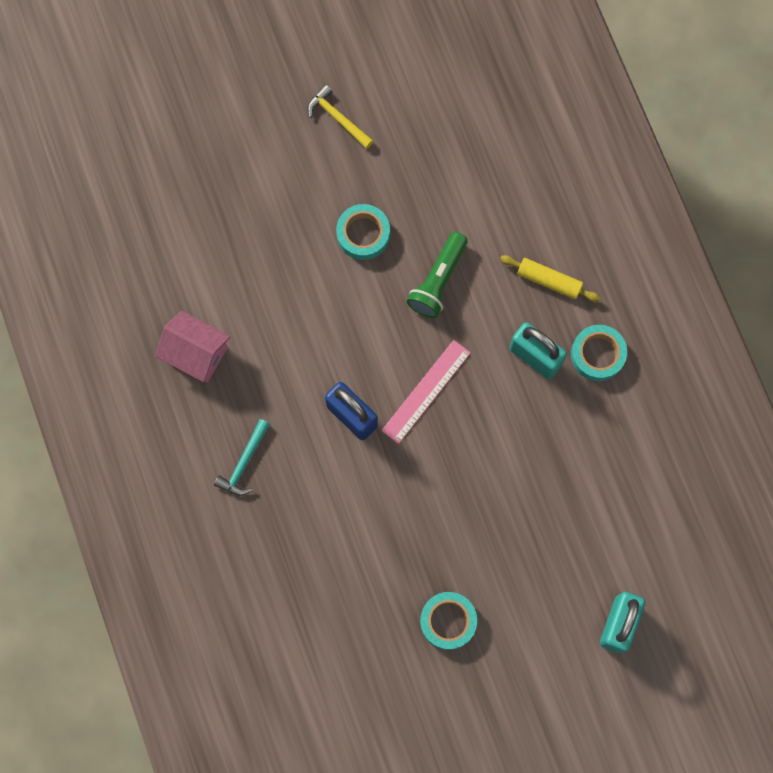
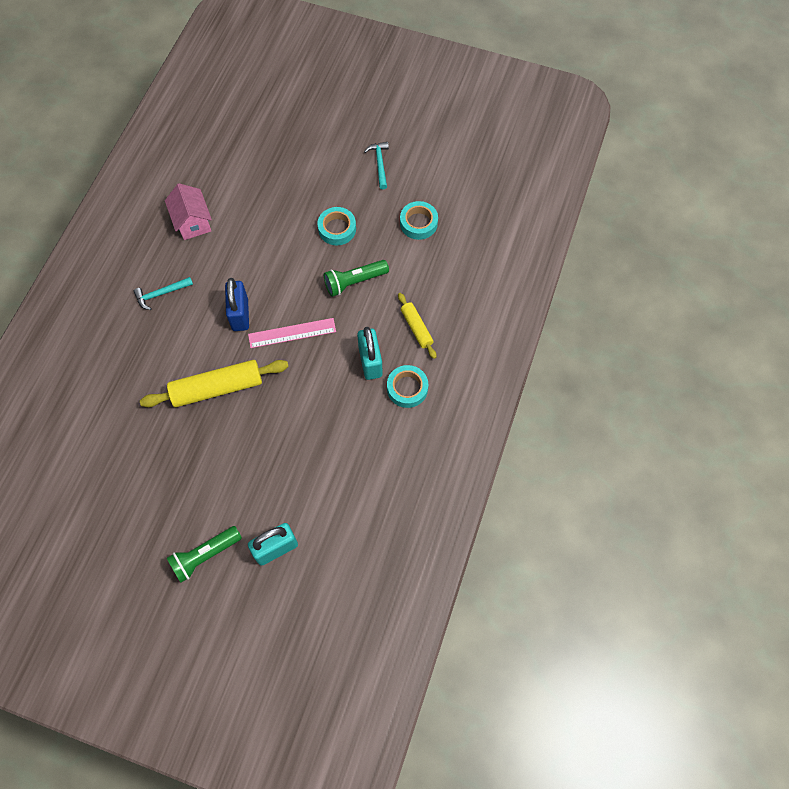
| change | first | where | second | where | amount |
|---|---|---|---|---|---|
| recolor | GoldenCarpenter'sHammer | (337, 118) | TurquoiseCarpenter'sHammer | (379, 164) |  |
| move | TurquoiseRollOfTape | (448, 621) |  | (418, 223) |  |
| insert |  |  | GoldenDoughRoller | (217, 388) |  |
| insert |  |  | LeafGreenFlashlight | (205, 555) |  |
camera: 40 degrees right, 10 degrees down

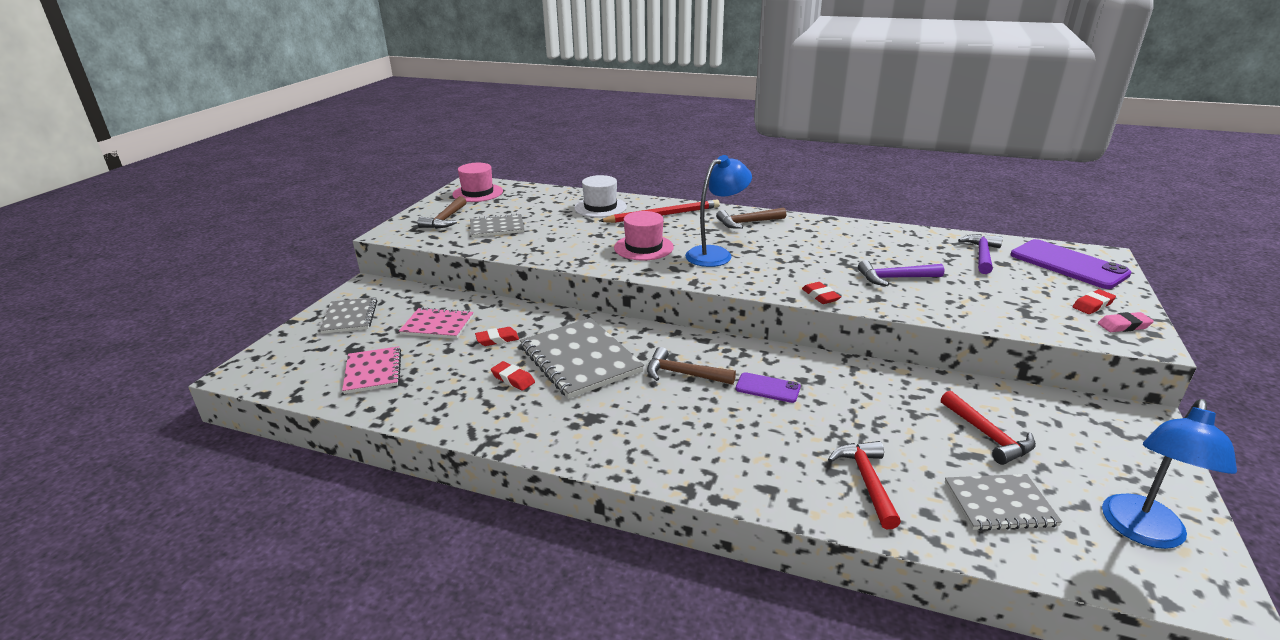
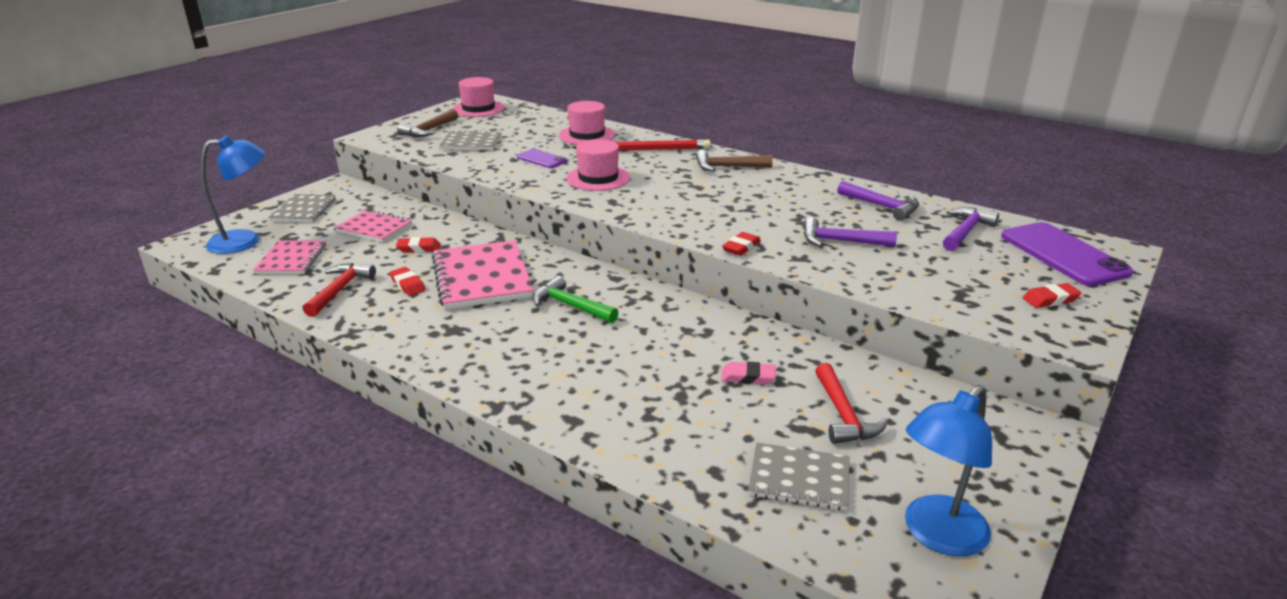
| change | first | where | second | where | amount |
|---|---|---|---|---|---|
| move | CobaltLamp | (716, 254) |  | (246, 241) |  |
| recolor | SnowWhiteTopHat | (600, 207) | RosePinkTopHat | (587, 135) |  |
| rotate | ScarletGumEraser | (820, 296) |  | (741, 247) | 45 degrees clockwise |
| move | RosePinkGumEraser | (1123, 326) |  | (748, 377) |  |
| recolor | AshGreyNotebook | (580, 359) | RosePinkNotebook | (482, 277) |  |
| recolor | BrownCarpenter'sHammer | (683, 374) | LeafGreenCarpenter'sHammer | (571, 306) |  |
| move | RoyalPurpleMobilePhone | (767, 388) |  | (541, 159) |  |
| move | ScarletCarpenter'sHammer | (867, 481) |  | (340, 290) |  |
| insert |  |  | RoyalPurpleCarpenter'sHammer | (882, 206) |  |
camera: 15 degrees right, 0 degrees up

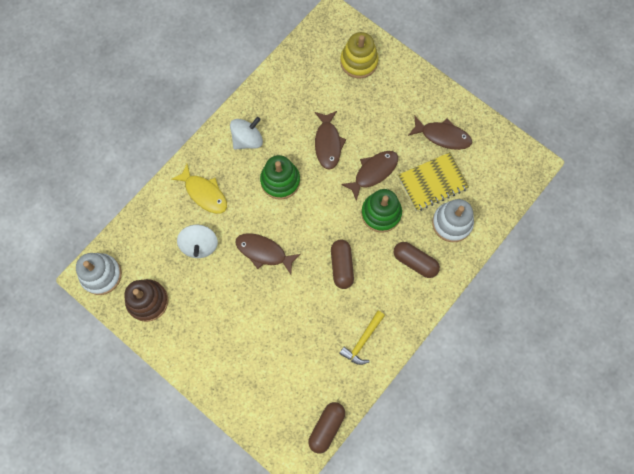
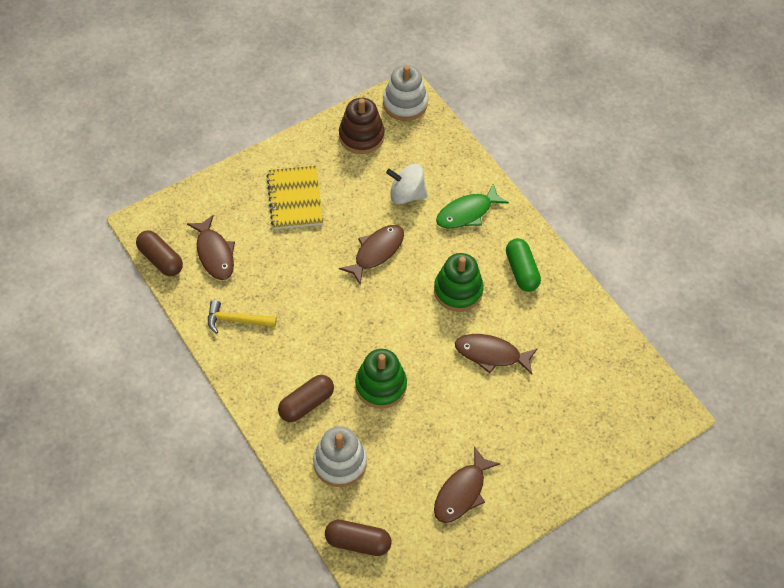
| change | first | where | second | where | amount |
|---|---|---|---|---|---|
| delete | GoldenStackingToy | (359, 61) |  |  |  |
| replace | SnowWhiteSpinningTop | (247, 139) | LeafGreenCapsule | (521, 271) |  |
| move | BrownFishFigure | (373, 172) |  | (214, 253) |  |
| move | GoldenNotebook | (432, 182) |  | (295, 199) |  |
| recolor | GoldenFishFigure | (204, 193) | LeafGreenFishFigure | (467, 213) |  |
| move | BrownCapsule | (341, 266) |  | (358, 542) |  |
| rotate | GoldenCarpenter'sHammer | (362, 341) |  | (236, 320) | 45 degrees counterclockwise |
camera: 105 degrees right, 15 degrees down

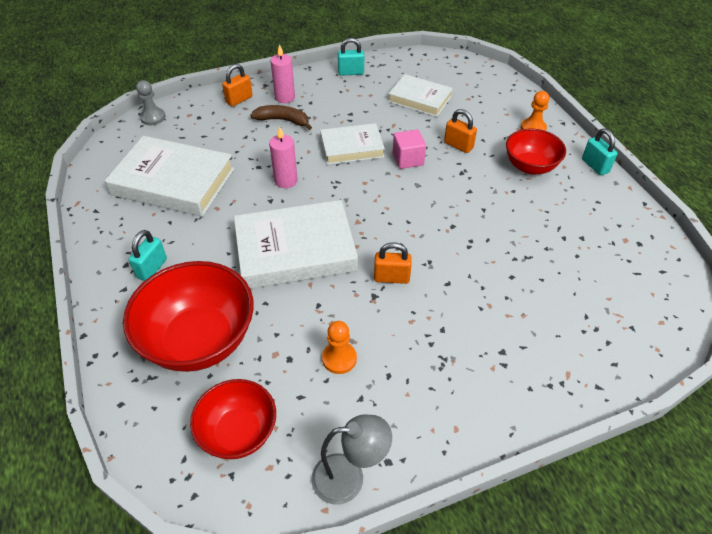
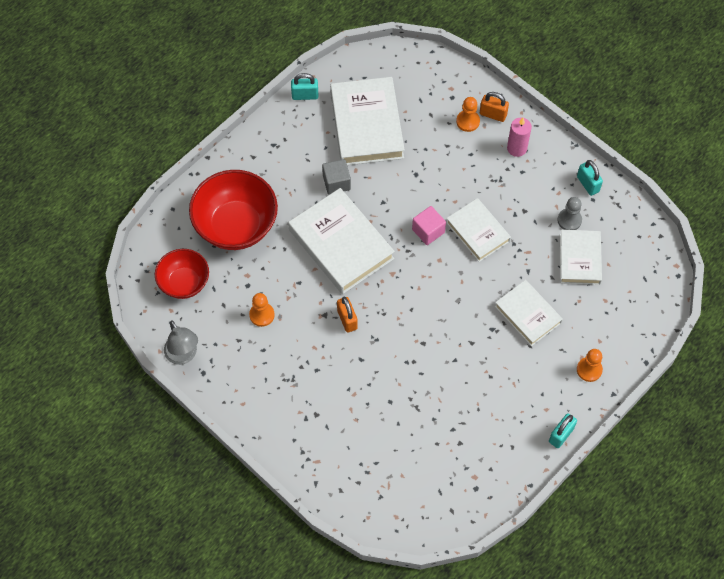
| change | first | where | second | where | amount |
|---|---|---|---|---|---|
| move | AshGreyChessPawn | (153, 117) |  | (569, 220) |  |
| delete | BrownBananaFruit | (283, 120) |  |  |  |
| replace | BrightOrangeLock | (458, 145) | SnowWhiteHardcover | (528, 314) |  |
| delete | RosePinkWaxCandle | (286, 181) |  |  |  |
| move | RosePinkBlock | (408, 159) |  | (428, 231) |  |
| delete | ScarletDeepDish | (530, 166) |  |  |  |
| move | TurquoiseLock | (152, 268) |  | (305, 95) |  |
| insert |  |  | BrightOrangeChessPawn | (468, 121) |  |
| insert |  |  | AshGreyBlock | (336, 182) |  |
camera: 65 degrees right, 15 degrees up

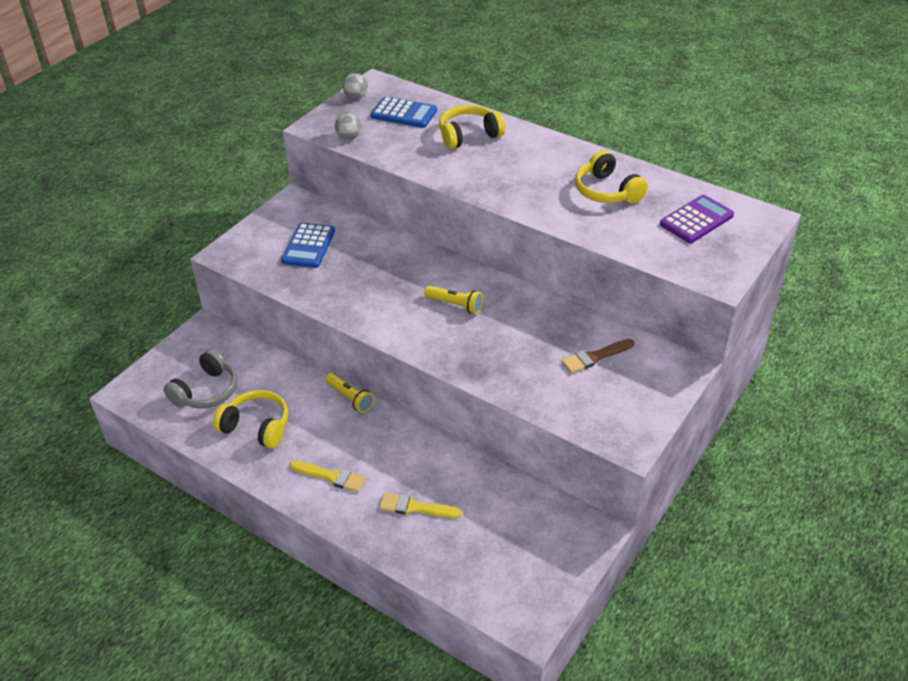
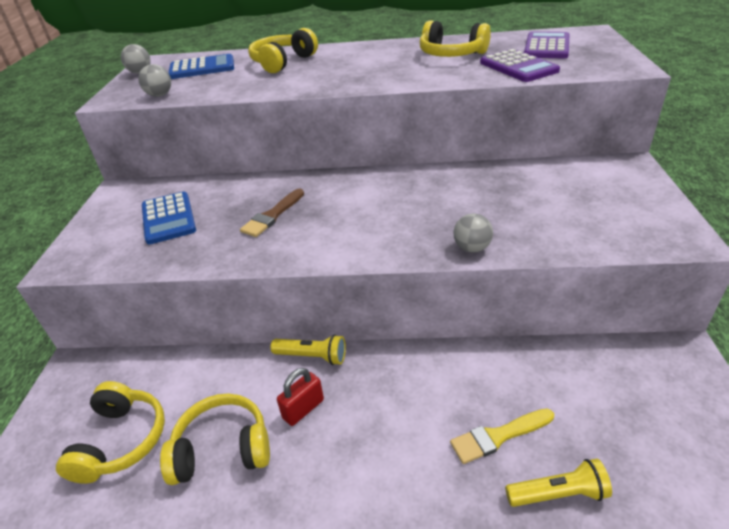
| change | first | where | second | where | amount |
|---|---|---|---|---|---|
| move | GoldenFlashlight | (455, 305) |  | (558, 494) |  |
| move | BrownPaintbrush | (595, 357) |  | (272, 215) |  |
| recolor | AshGreyHeadphones | (206, 391) | GoldenHeadphones | (121, 441) |  |
| delete | GoldenPaintbrush | (331, 476) |  |  |  |
| insert |  |  | RoyalPurpleAddingMachine | (518, 67) |  |
| insert |  |  | AshGreyBall | (472, 248) |  |
| insert |  |  | ScarletLock | (303, 409) |  |
camera: 30 degrees left, 5 degrees down

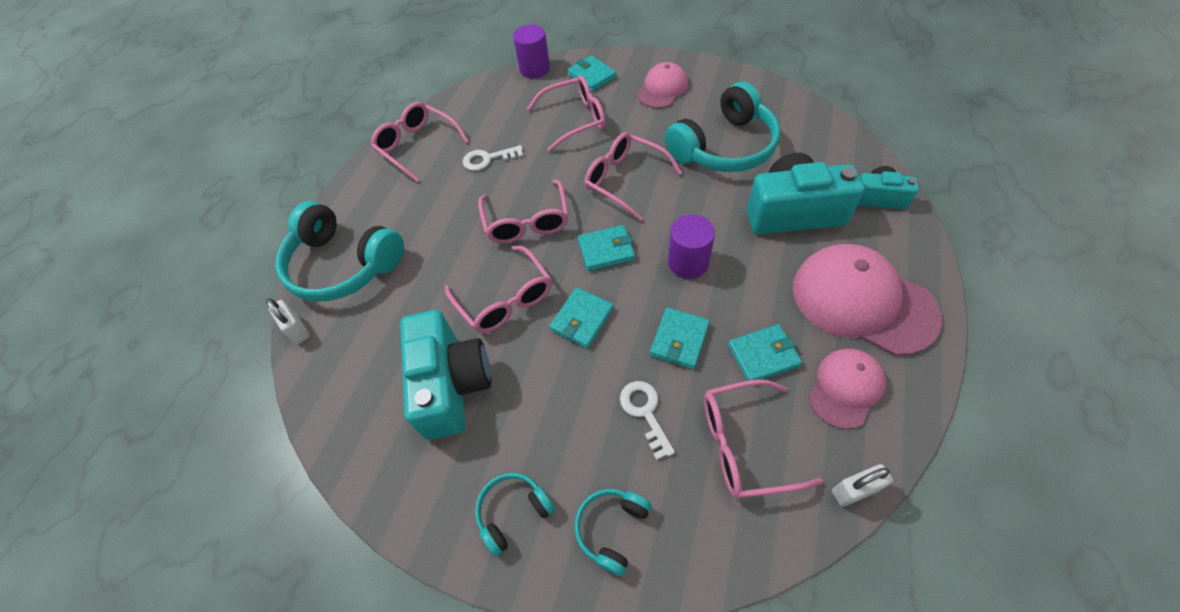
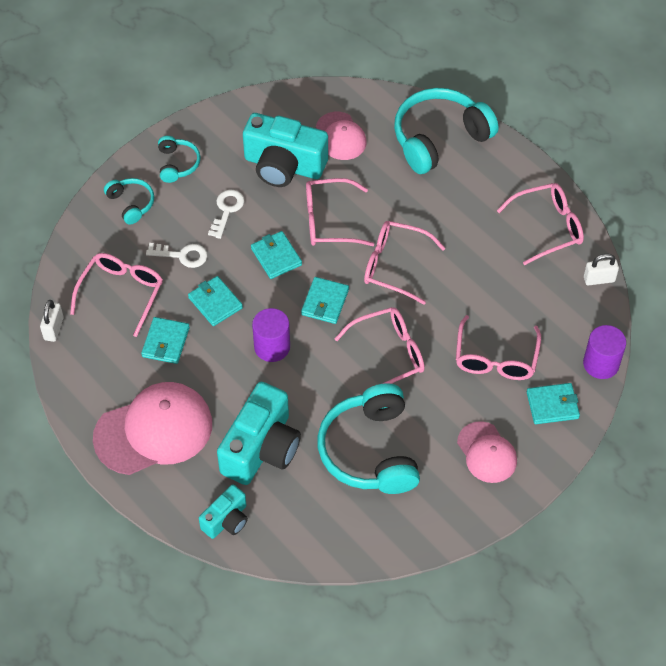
| change | first | where | second | where | amount |
|---|---|---|---|---|---|
| move | SnowWhiteKey | (487, 159) |  | (227, 210) |  |
| move | SnowWhiteLock | (297, 329) |  | (599, 279) |  |
| move | RosePinkCap | (845, 388) |  | (340, 136) |  |
camera: 115 degrees right, 0 degrees up

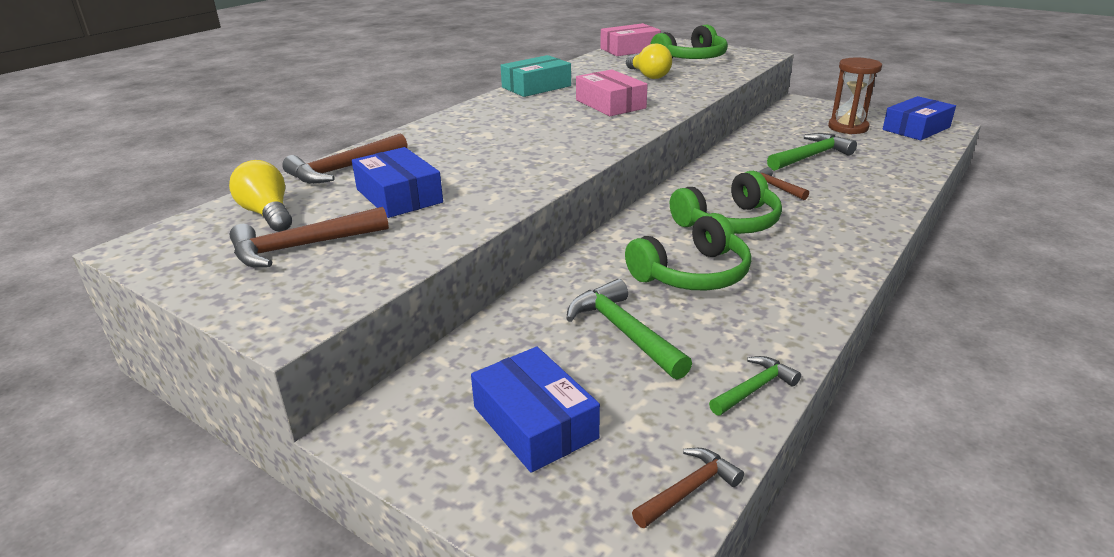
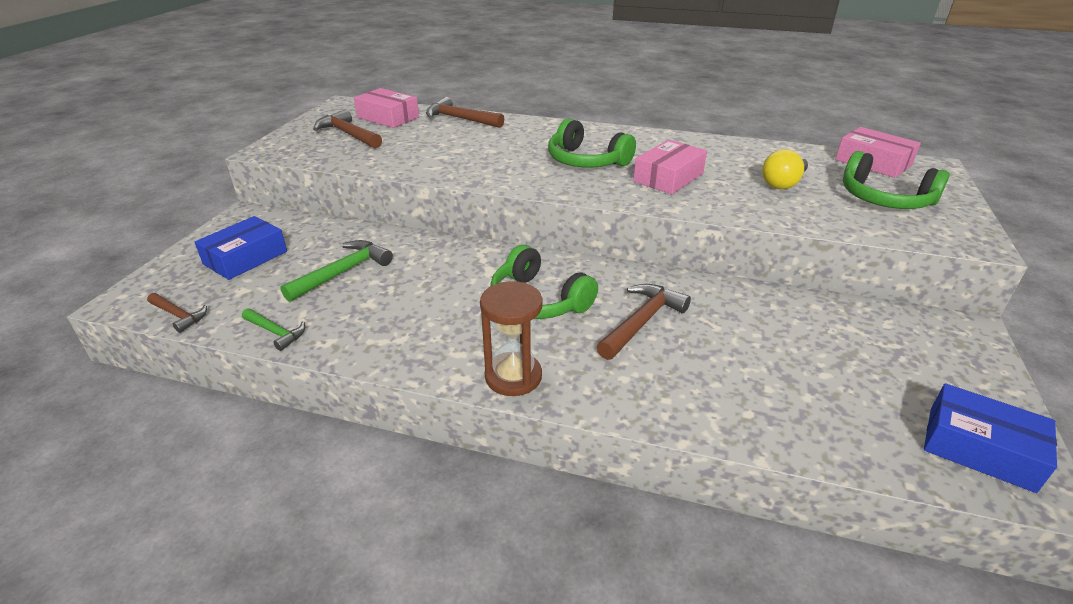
| change | first | where | second | where | amount |
|---|---|---|---|---|---|
| delete | TurquoiseParcel | (536, 87) |  |  |  |
| move | BrownSandglass | (848, 127) |  | (513, 376) |  |
| delete | LeafGreenCarpenter'sHammer | (810, 156) |  |  |  |
| delete | CobaltParcel | (399, 196) |  |  |  |
| replace | GoldenLightBulb | (268, 214) | RosePinkParcel | (388, 117) |  |
| resize | BrownCarpenter'sHammer | (775, 187) |  | (641, 322) | x1.66 |
| move | LeafGreenHeadphones | (692, 274) |  | (586, 161) |  |
camera: 70 degrees right, 5 degrees up

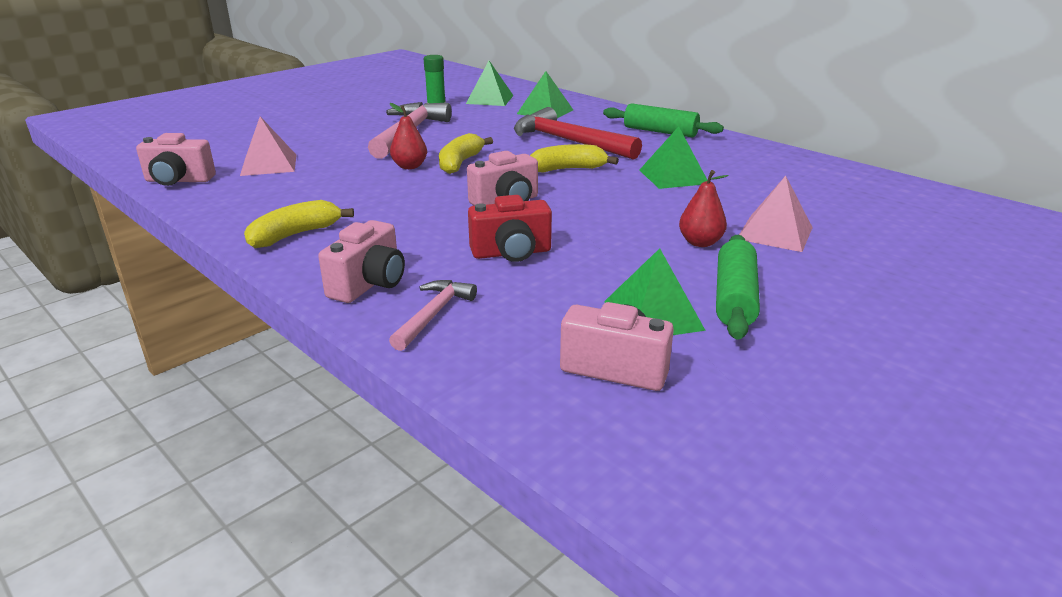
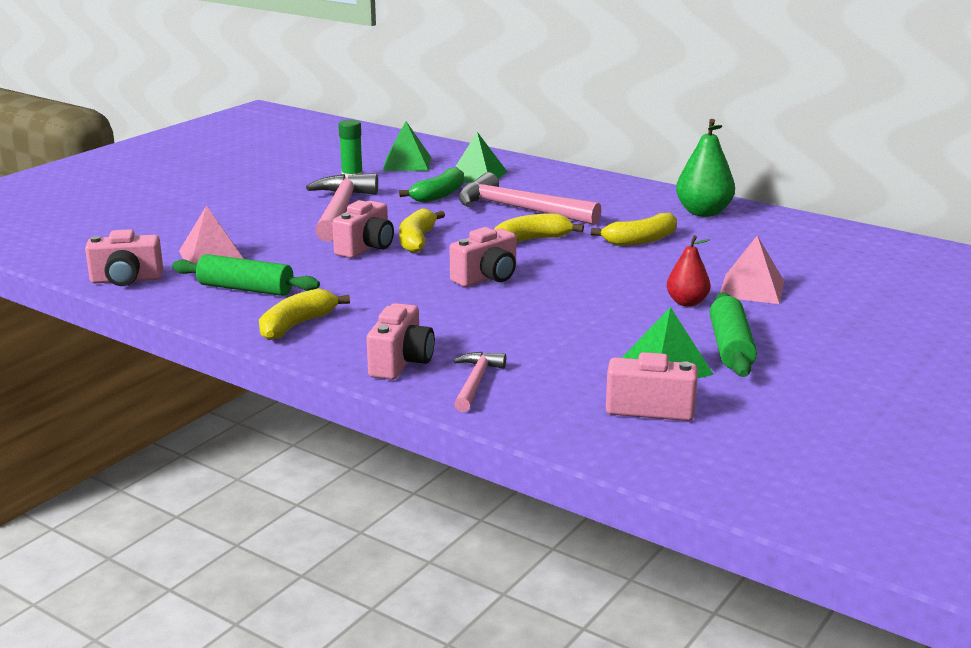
| change | first | where | second | where | amount |
|---|---|---|---|---|---|
| replace | ScarletPearFruit | (410, 166) | RosePinkPhotoCamera | (366, 248) |  |
| move | LeafGreenDoughRoller | (660, 131) |  | (246, 289) |  |
| recolor | ScarletCarpenter'sHammer | (568, 141) | RosePinkCarpenter'sHammer | (519, 209) |  |
| replace | LeafGreenPyramid | (673, 176) | GoldenBananaFruit | (640, 240) |  |
| delete | ScarletPhotoCamera | (511, 253) |  |  |  |
| insert |  |  | LeafGreenPearFruit | (703, 212) |  |
| insert |  |  | LeafGreenBananaFruit | (439, 195) |  |
camera: 10 degrees left, 5 degrees down

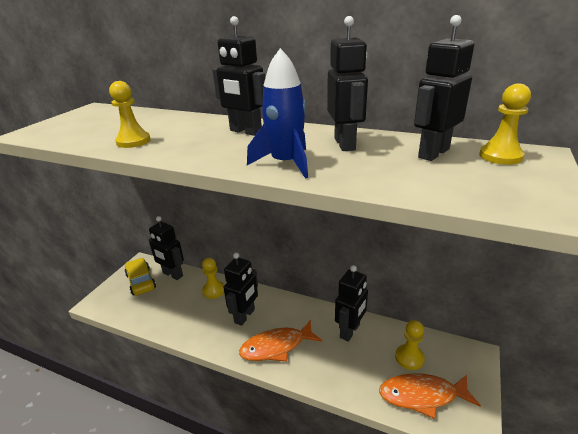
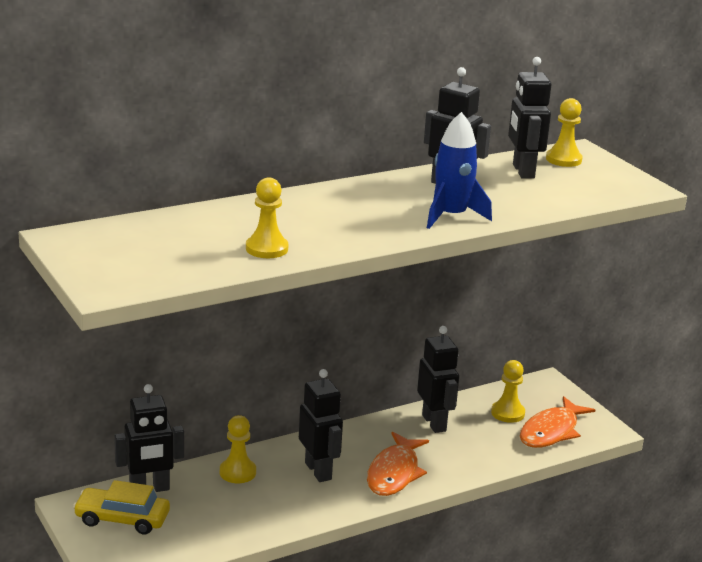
| change | first | where | second | where | amount |
|---|---|---|---|---|---|
| delete | BlackToyRobot | (245, 131) |  |  |  |
camera: 55 degrees left, 5 degrees down

